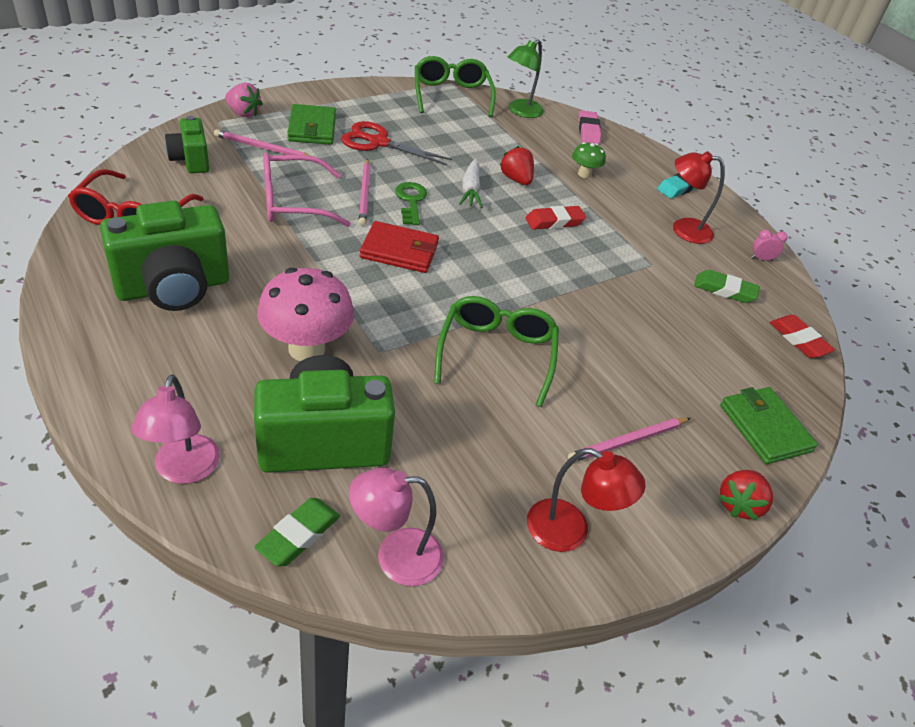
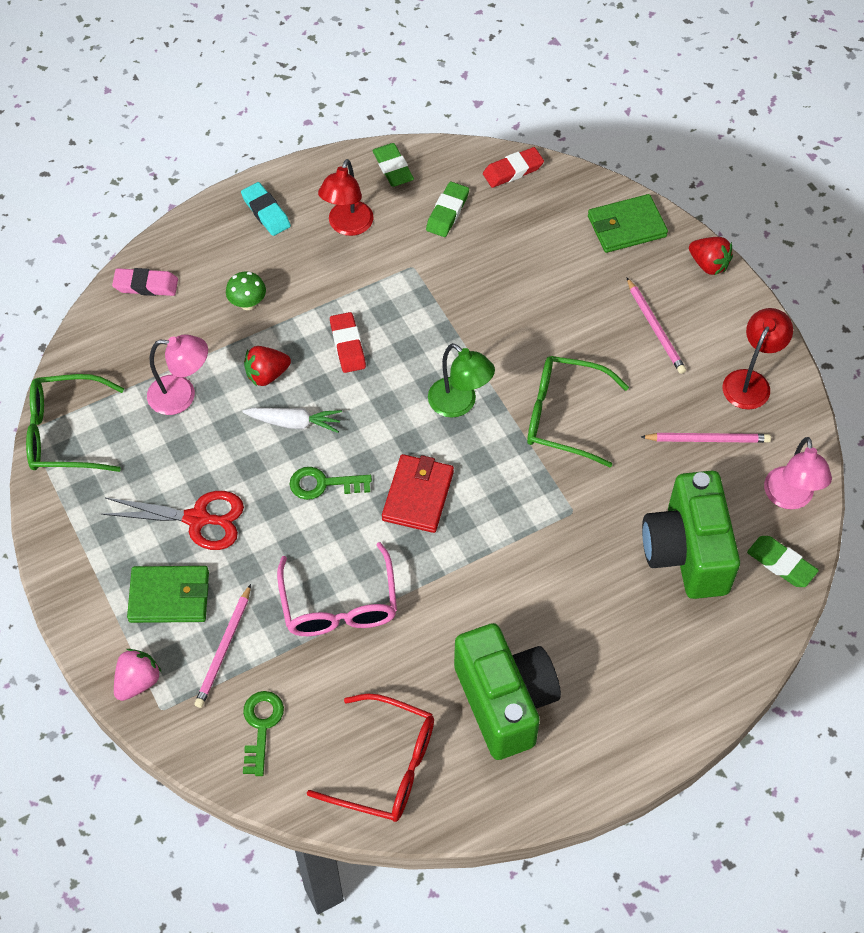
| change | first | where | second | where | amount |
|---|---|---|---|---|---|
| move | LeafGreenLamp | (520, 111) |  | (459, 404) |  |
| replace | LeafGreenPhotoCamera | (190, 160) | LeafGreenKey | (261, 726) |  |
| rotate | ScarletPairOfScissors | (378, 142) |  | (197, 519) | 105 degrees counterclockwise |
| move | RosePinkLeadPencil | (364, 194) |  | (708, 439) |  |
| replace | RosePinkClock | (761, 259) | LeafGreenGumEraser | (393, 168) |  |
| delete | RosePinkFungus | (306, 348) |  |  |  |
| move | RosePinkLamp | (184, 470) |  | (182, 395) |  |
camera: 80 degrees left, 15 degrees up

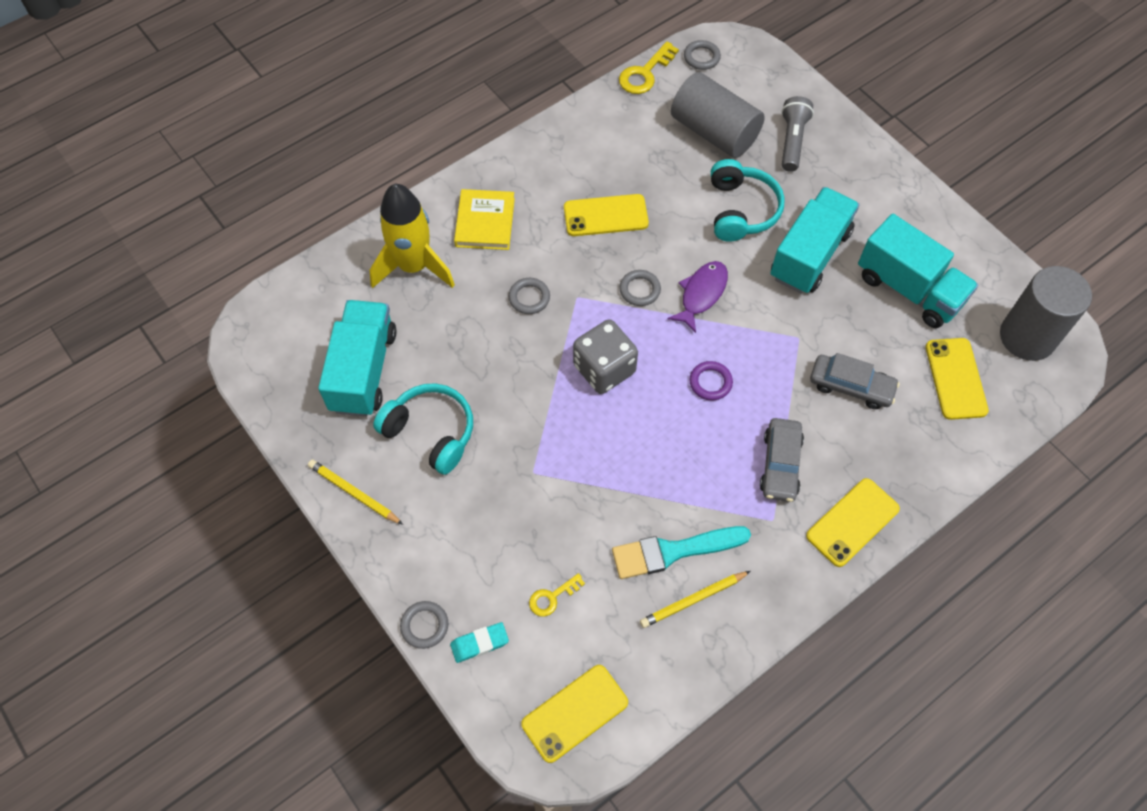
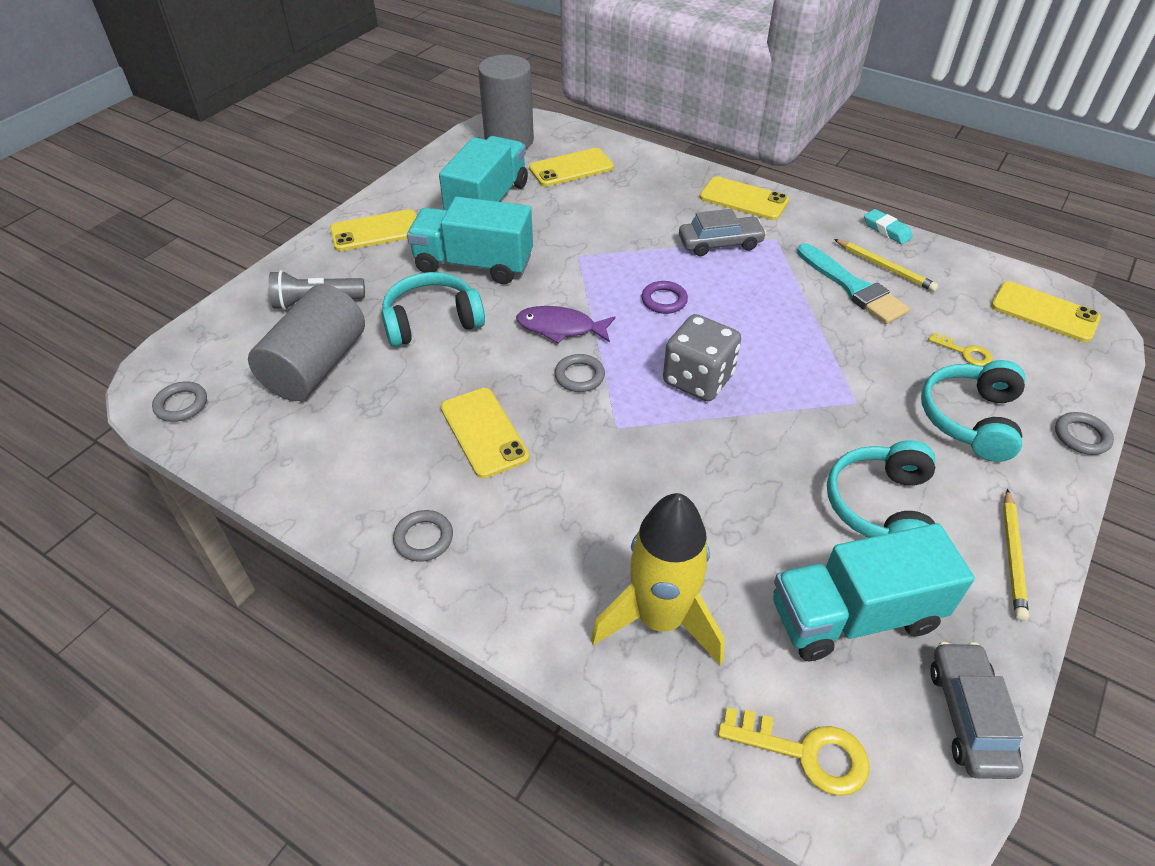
| change | first | where | second | where | amount |
|---|---|---|---|---|---|
| move | GoldenKey | (645, 73) |  | (805, 752) |  |
| delete | GoldenHardcover | (485, 222) |  |  |  |
| move | AshGreyHoop | (529, 298) |  | (423, 538) |  |
| move | AshGreyToyCar | (851, 386) |  | (968, 716) |  |
| move | TurquoiseGumEraser | (479, 643) |  | (887, 230) |  |
| insert |  |  | GoldenMobilePhone | (376, 231) |  |
| insert |  |  | TurquoiseHeadphones | (970, 419) |  |
camera: 110 degrees left, 15 degrees down

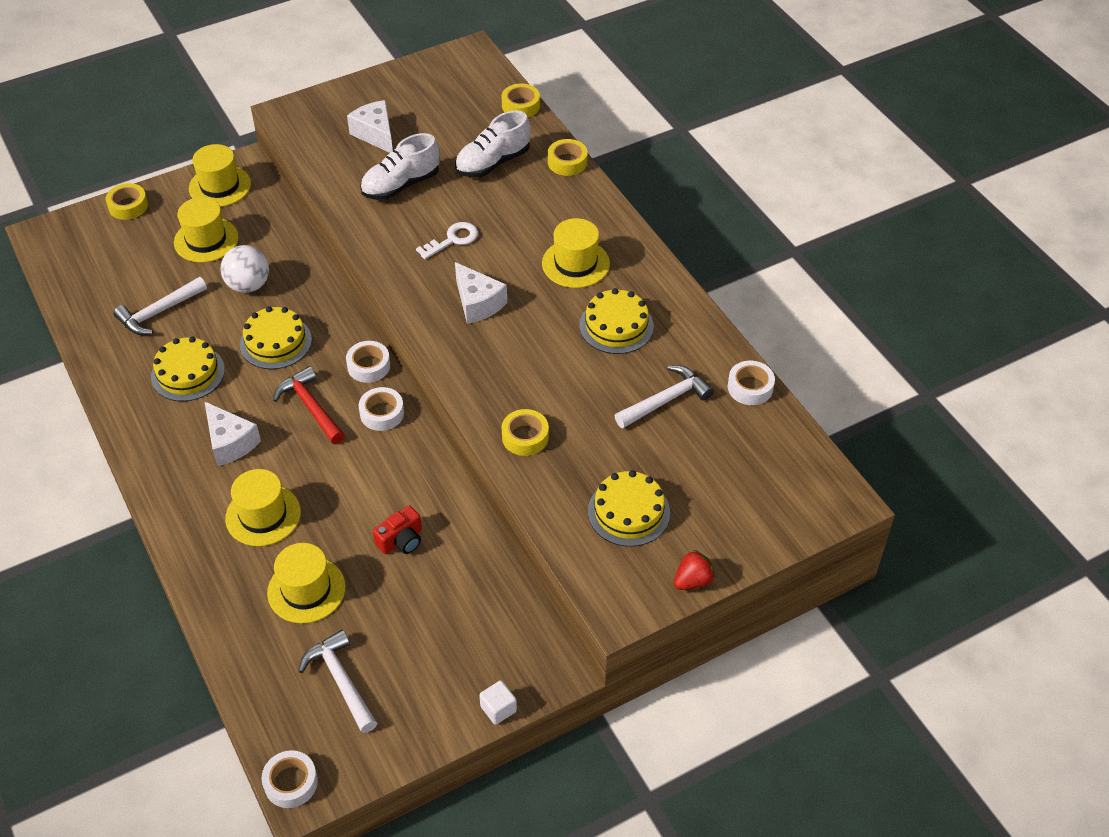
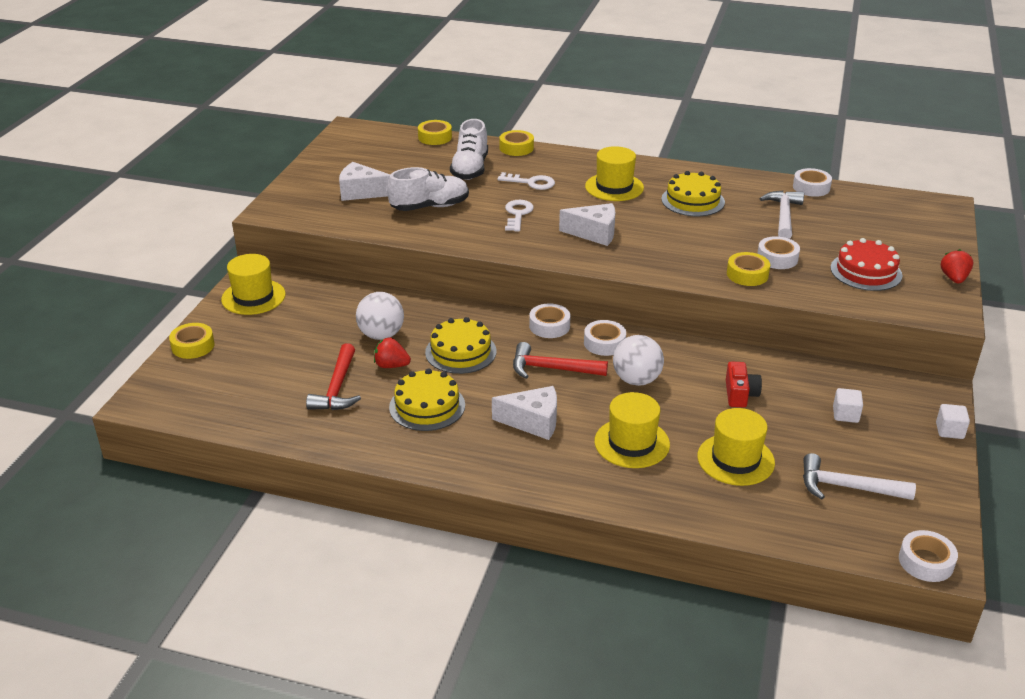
| change | first | where | second | where | amount |
|---|---|---|---|---|---|
| rotate | SnowWhiteLaceUpShoe | (401, 185) |  | (430, 207) | 120 degrees counterclockwise |
| delete | GoldenTopHat | (206, 240) |  |  |  |
| recolor | SnowWhiteCarpenter'sHammer | (158, 312) | ScarletCarpenter'sHammer | (337, 388) |  |
| recolor | GoldenLayerCake | (628, 512) | ScarletLayerCake | (866, 271) |  |
| insert |  |  | SnowWhiteKey | (531, 183) |  |
| insert |  |  | SnowWhiteRollOfTape | (777, 258) |  |
| insert |  |  | SnowWhiteBall | (636, 380) |  |
| insert |  |  | ScarletStrawberry | (391, 365) |  |
| insert |  |  | SnowWhiteBlock | (845, 415) |  |
camera: 45 degrees left, 15 degrees down

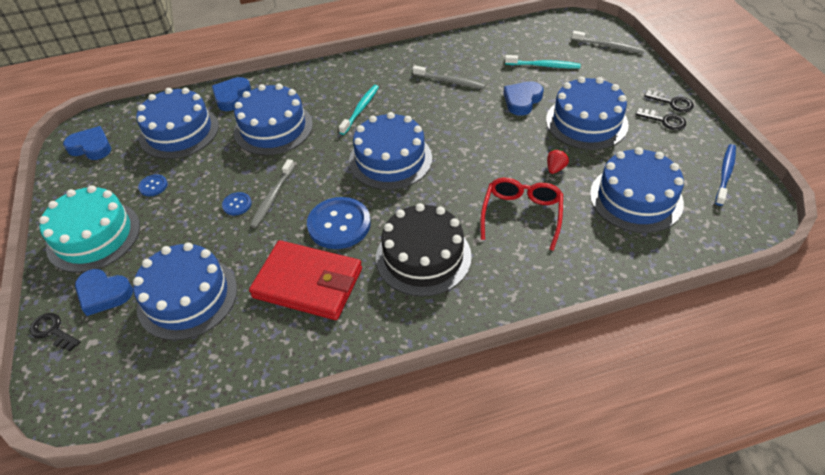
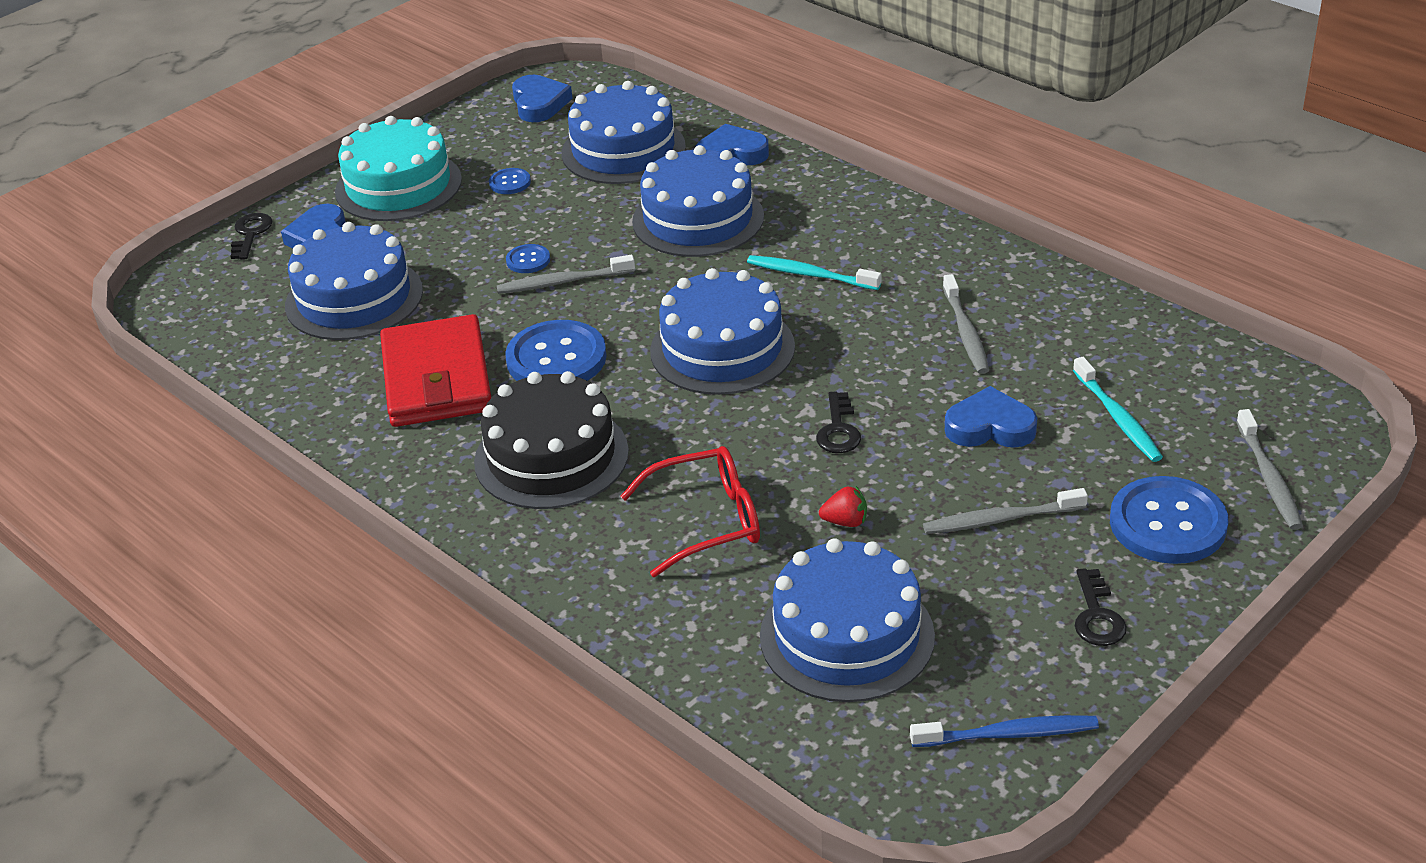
| change | first | where | second | where | amount |
|---|---|---|---|---|---|
| replace | CobaltLayerCake | (586, 122) | AshGreyToothbrush | (1000, 519) |  |
| rotate | TurquoiseToothbrush | (360, 109) |  | (810, 275) | 150 degrees counterclockwise |
| move | BlackKey | (673, 103) |  | (838, 430) |  |
| insert |  |  | CobaltSewingButton | (1167, 523) |  |
camera: 60 degrees right, 10 degrees down

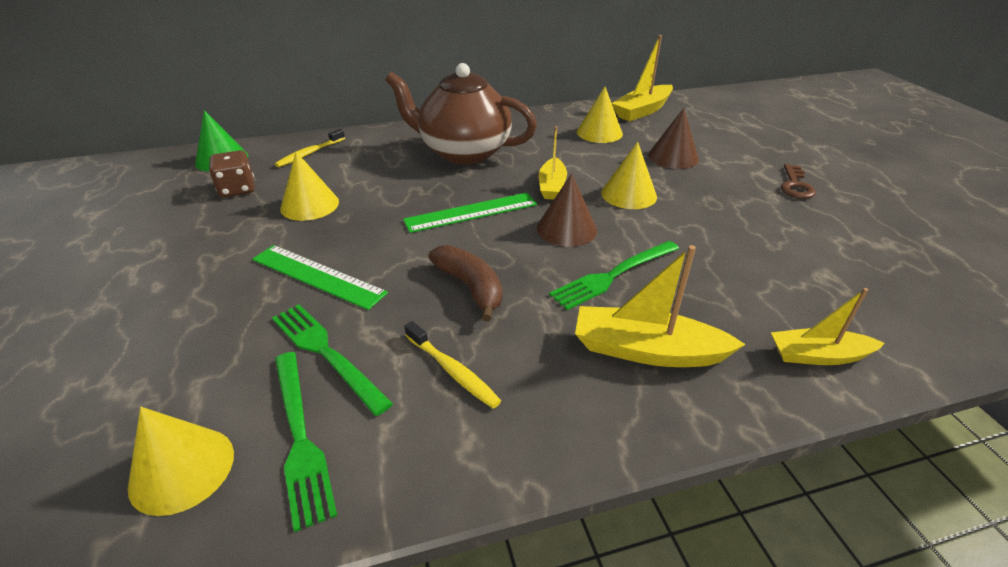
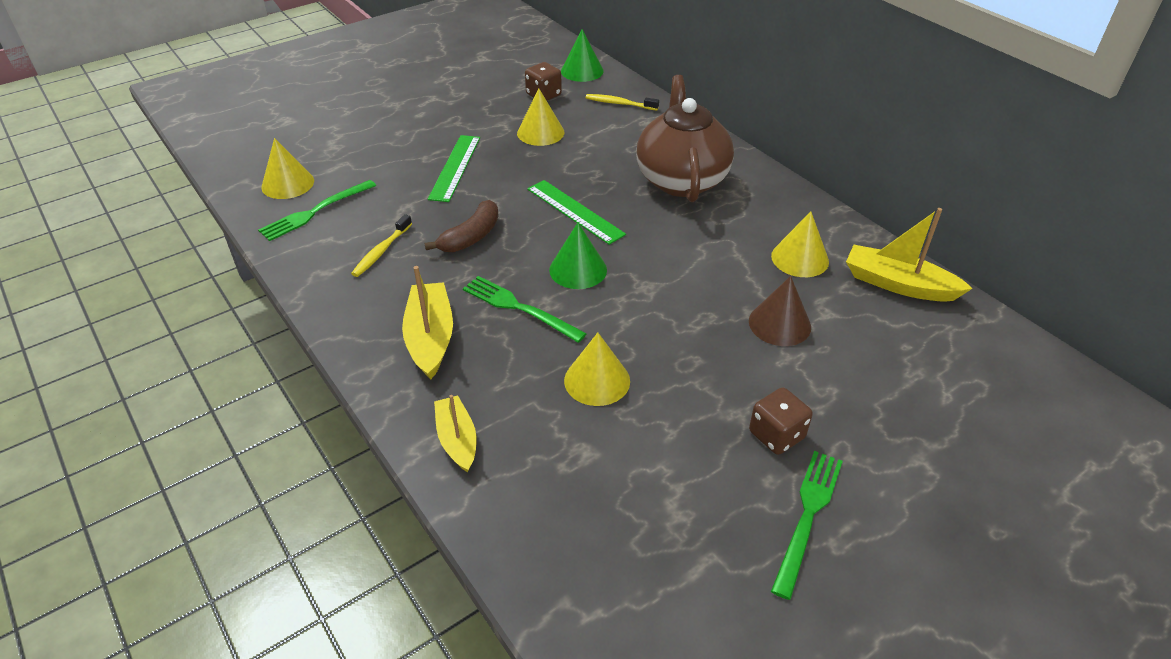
| change | first | where | second | where | amount |
|---|---|---|---|---|---|
| delete | GoldenSailboat | (552, 186) |  |  |  |
| move | GoldenSolidCone | (629, 194) |  | (597, 380) |  |
| replace | BrownKey | (795, 186) | BrownDice | (776, 435) |  |
| recolor | BrownSolidCone | (566, 229) | LeafGreenSolidCone | (578, 269) |  |
| move | LeafGreenFork | (326, 353) |  | (808, 516) |  |
camera: 70 degrees right, 5 degrees up

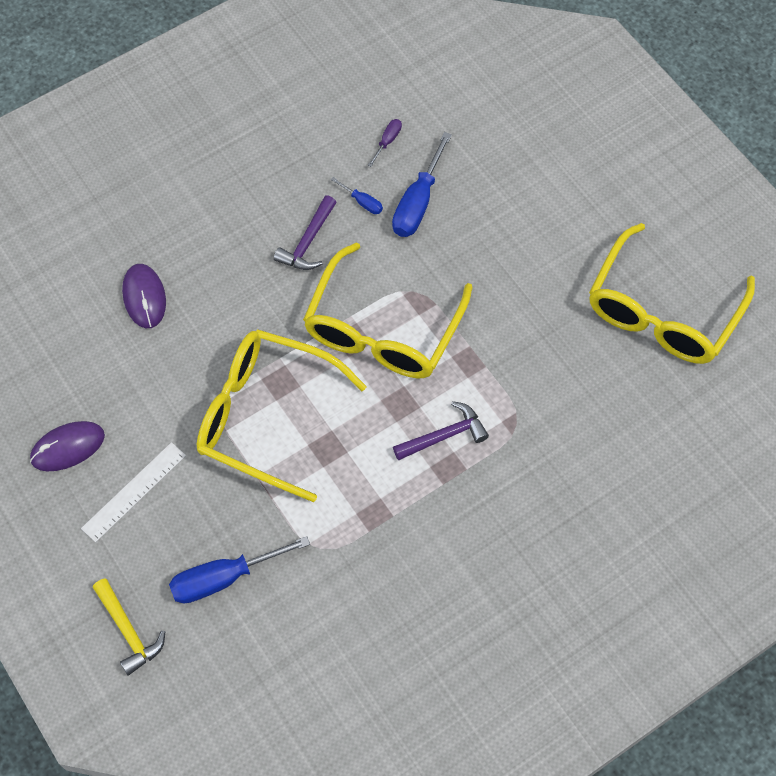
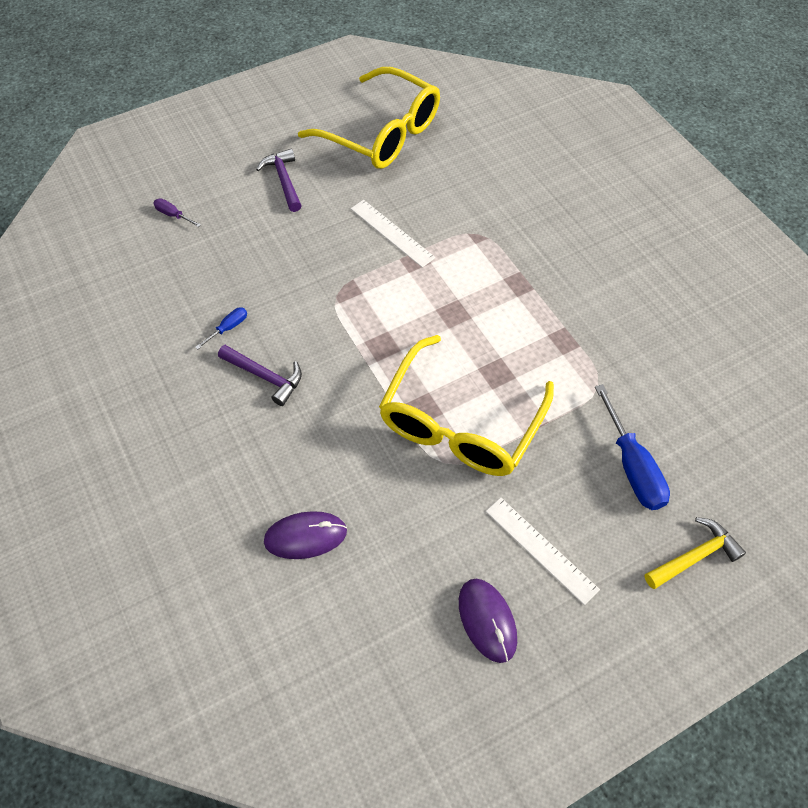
| change | first | where | second | where | amount |
|---|---|---|---|---|---|
| move | RoyalPurpleHandScrewdriver | (387, 142) |  | (173, 215) |  |
| delete | CobaltHandScrewdriver | (418, 202) |  |  |  |
| delete | GoldenEyeglasses | (382, 330) |  |  |  |
| move | RoyalPurpleCarpenter'sHammer | (444, 435) |  | (284, 180) |  |
| insert |  |  | SnowWhiteStraightedge | (392, 233) |  |
camera: 85 degrees left, 5 degrees down

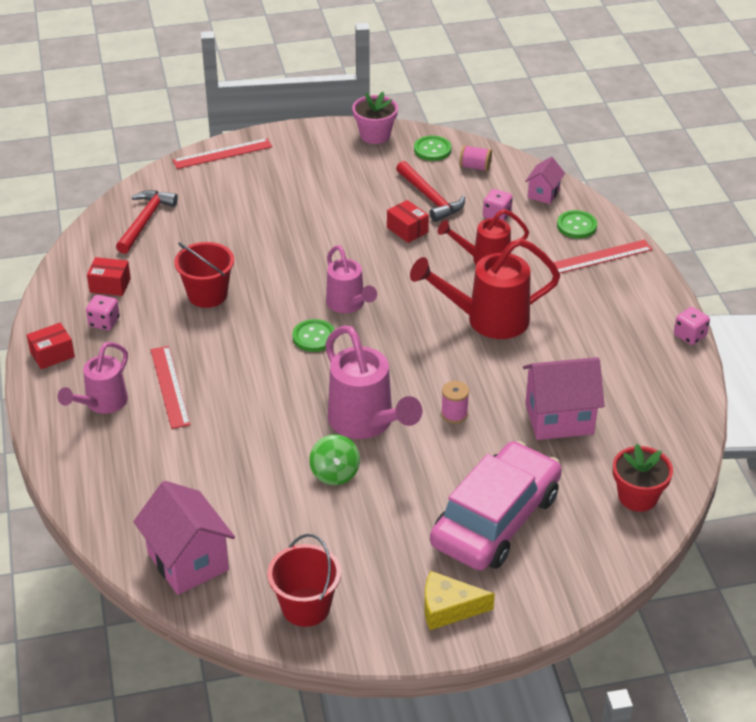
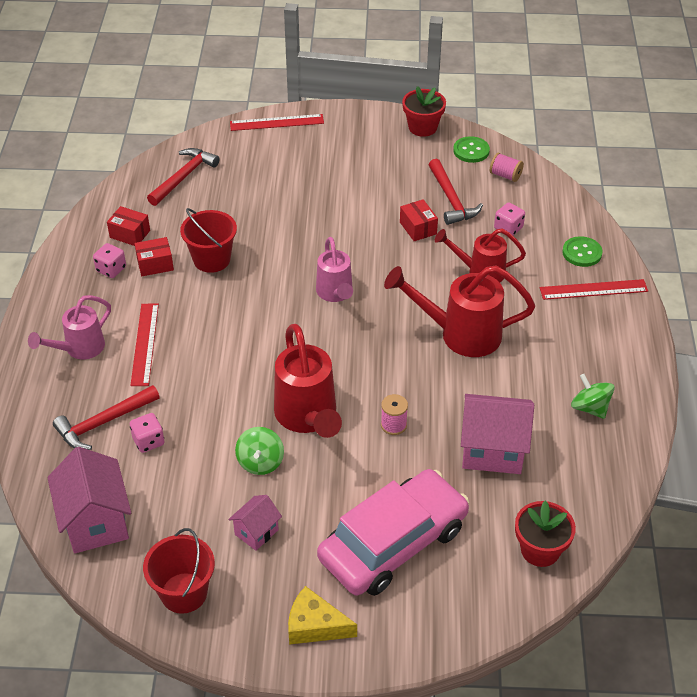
| change | first | where | second | where | amount |
|---|---|---|---|---|---|
| recolor | RosePinkPlantPot | (375, 135) | ScarletPlantPot | (422, 127) |  |
| move | RosePinkToyHouse | (543, 194) |  | (256, 532) |  |
| move | RosePinkDice | (689, 336) |  | (148, 441) |  |
| delete | LeafGreenSewingButton | (314, 337) |  |  |  |
| move | ScarletParcel | (52, 354) |  | (155, 264) |  |
| recolor | RosePinkSprinklingCan | (366, 424) | ScarletSprinklingCan | (308, 418) |  |
| insert |  |  | LeafGreenSpinningTop | (590, 408) |  |
| insert |  |  | ScarletCarpenter'sHammer | (103, 423) |  |
camera: 15 degrees right, 5 degrees up

